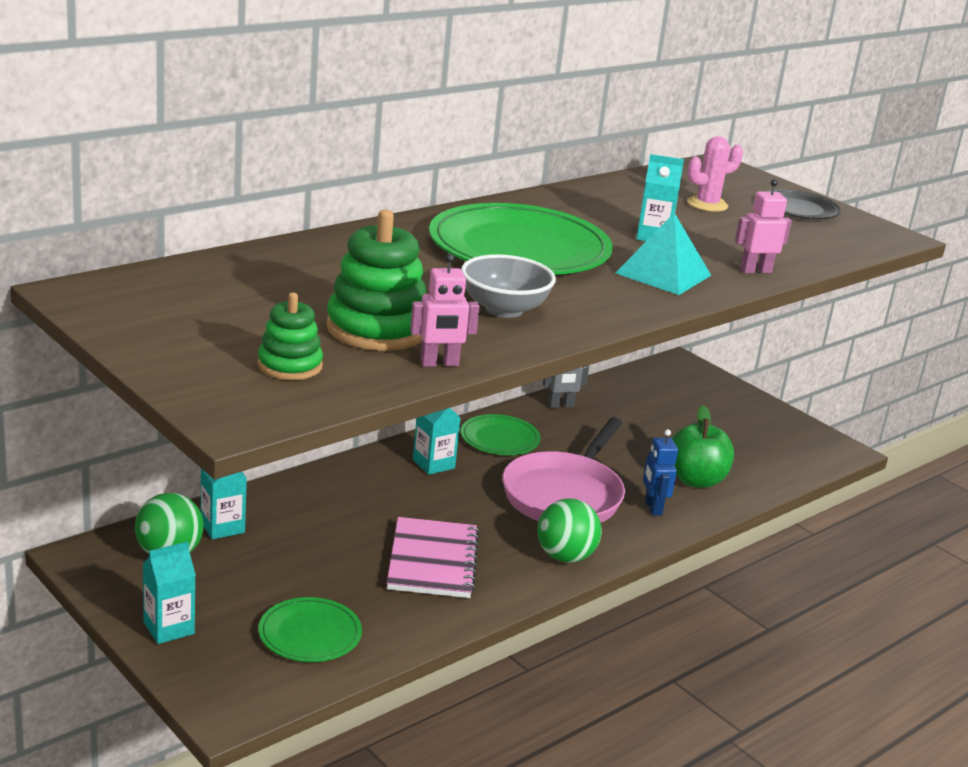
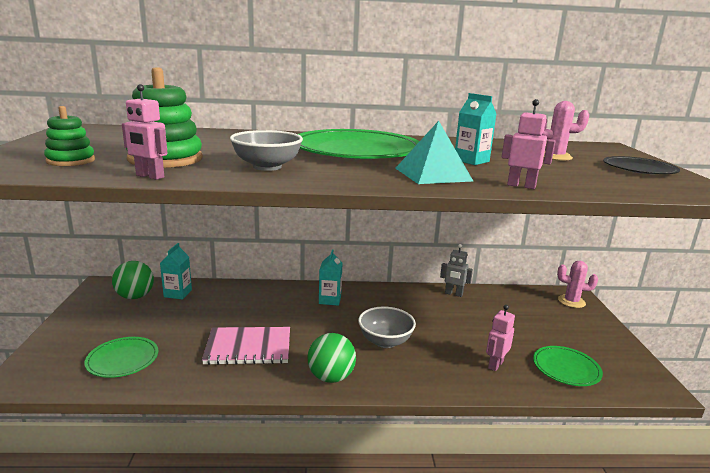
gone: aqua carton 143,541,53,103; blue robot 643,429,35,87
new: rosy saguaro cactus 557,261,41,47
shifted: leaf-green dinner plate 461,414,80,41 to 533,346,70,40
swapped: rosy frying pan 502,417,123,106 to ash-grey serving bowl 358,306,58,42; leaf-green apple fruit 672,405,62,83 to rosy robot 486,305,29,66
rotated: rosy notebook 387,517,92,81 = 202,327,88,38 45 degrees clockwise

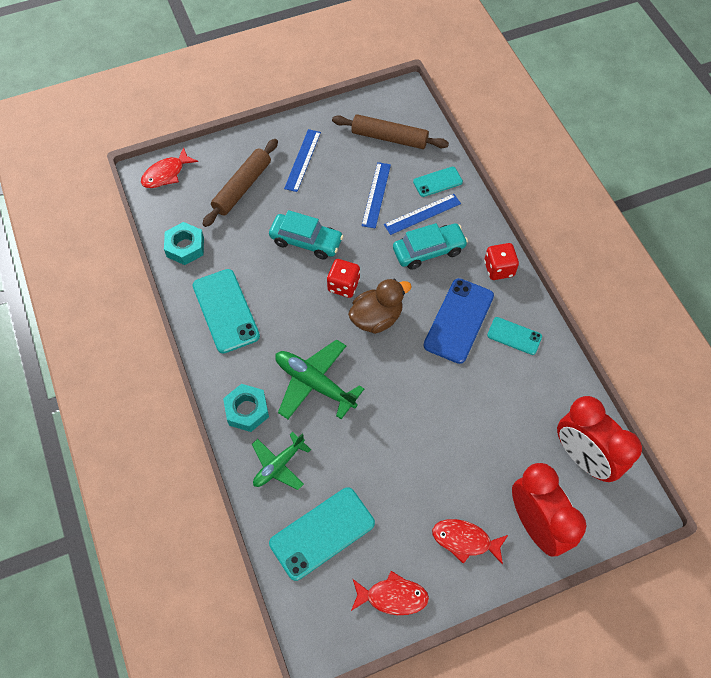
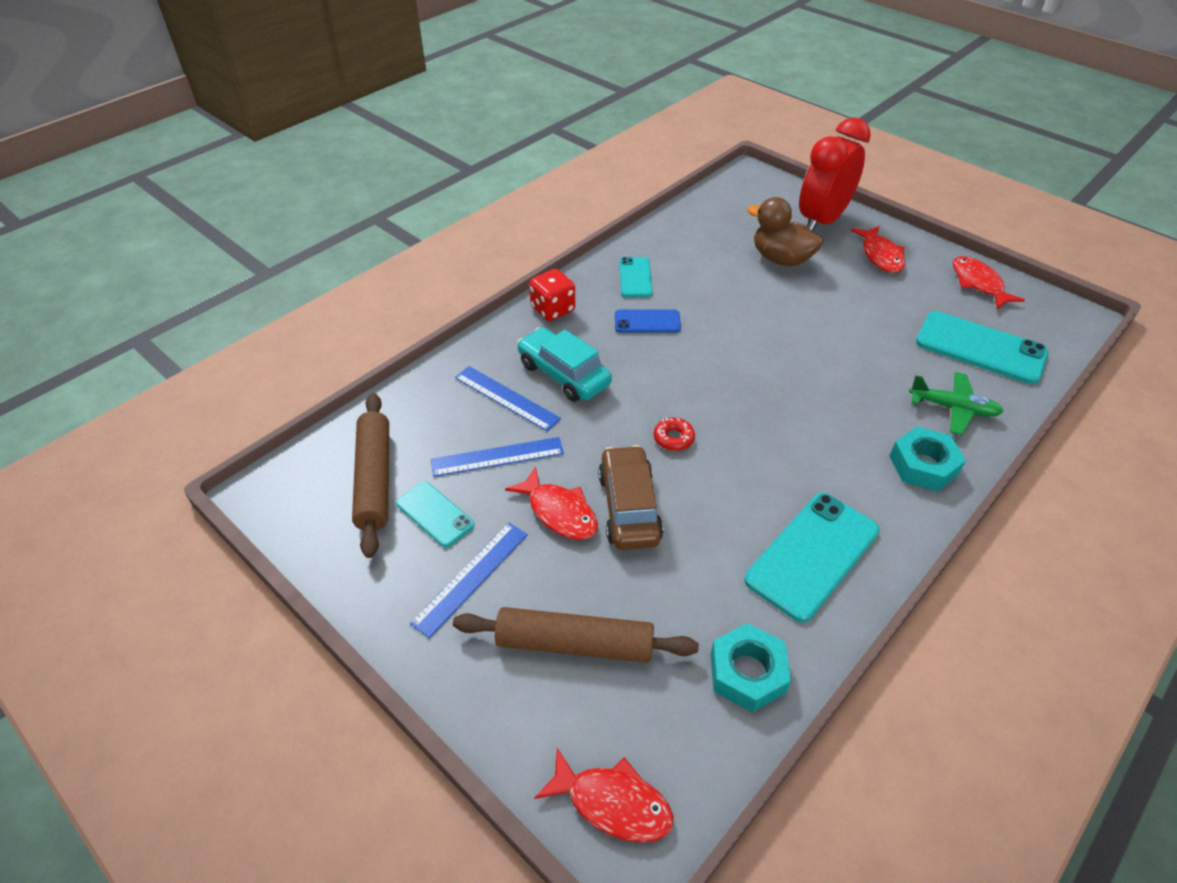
gone: leaf-green aeroplane 275,339,89,80; scarlet alarm clock 557,396,85,86
new: scarlet fish 505,466,93,74
shifted: dark brown rubber duck 348,278,63,56 to 747,197,76,69; aqua phone 413,167,50,30 to 396,481,78,67
swapped: scarlet game die 327,259,33,39 to scarlet doughnut 654,418,41,33
repainted: aqua toy car 269,210,75,50 to dark brown toy car 598,445,65,105
rotated: blue measuring stick 284,129,37,63 = 410,523,118,115 45 degrees counterclockwise
scaled: blue phone 423,278,71,86 = 615,310,66,23 x0.57

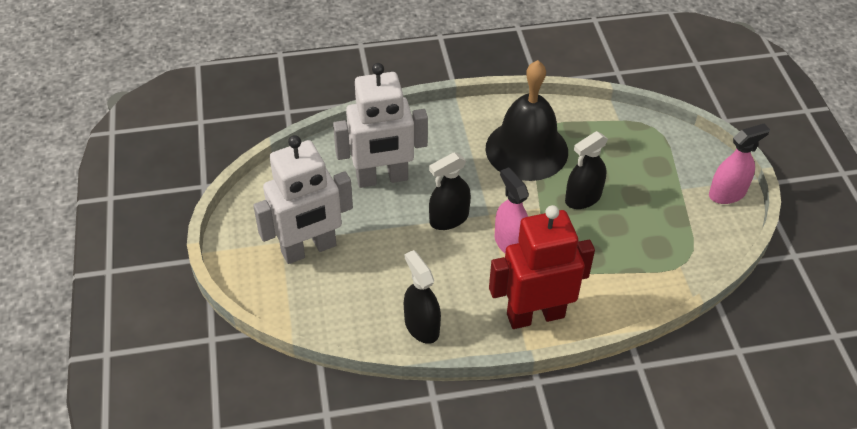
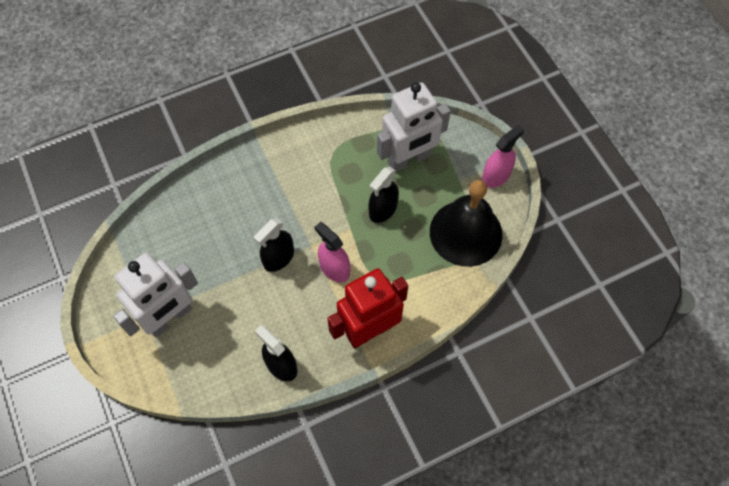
shifted: snow-white robot 333,63,95,125 to 377,82,74,91; ebony bell 486,60,82,121 to 430,180,73,87

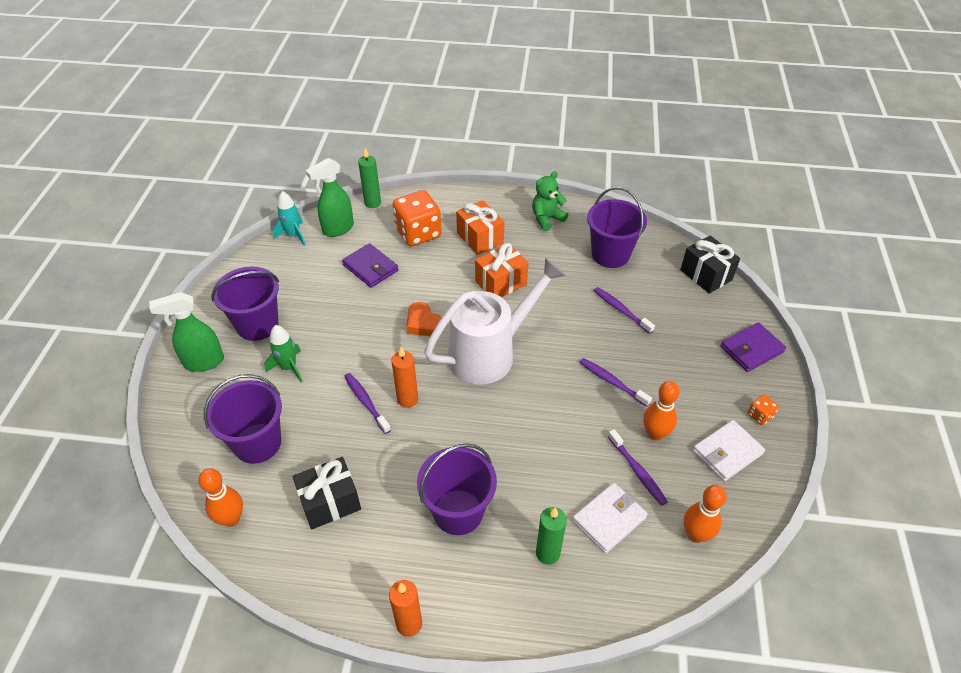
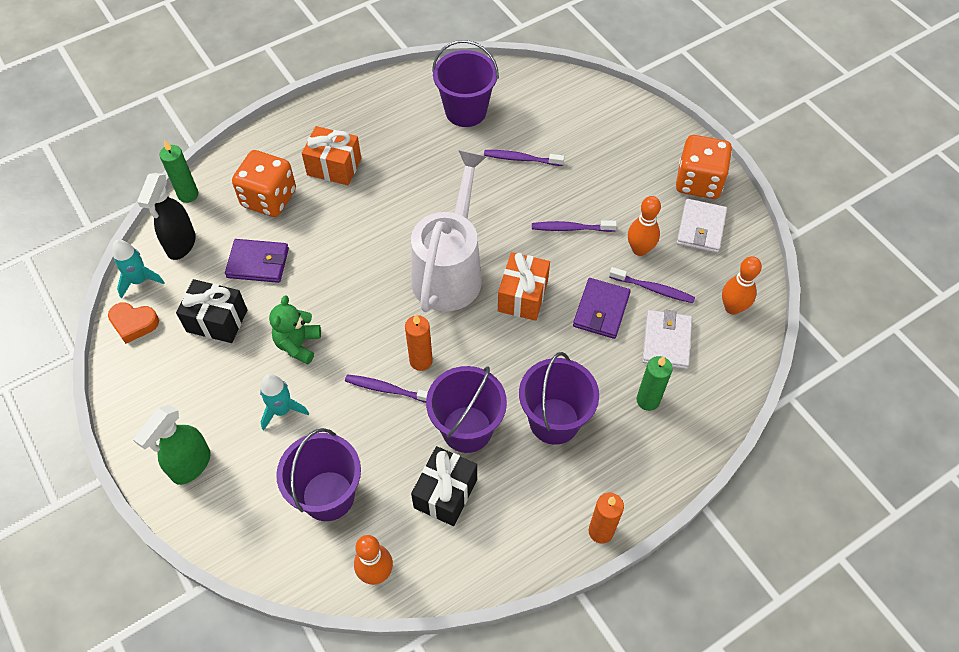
shifted: violet sand bucket 211,266,68,75 to 426,366,81,87; orange heart shape 406,302,35,34 to 108,302,51,42; orange gift 475,243,53,54 to 498,252,52,69; leaf-green teddy bear 532,171,36,60 to 269,295,52,70; ebony gift 680,235,60,59 to 176,279,71,64; violet wallet 720,322,66,50 to 573,278,58,61
repainted: leaf-green rocket 264,325,39,57 to aqua rocket 260,374,49,57; leaf-green spray cleaner 306,158,48,79 to ebony spray cleaner 137,173,59,87
scaled: orange game die 748,394,31,31 = 676,135,56,64 x2.29

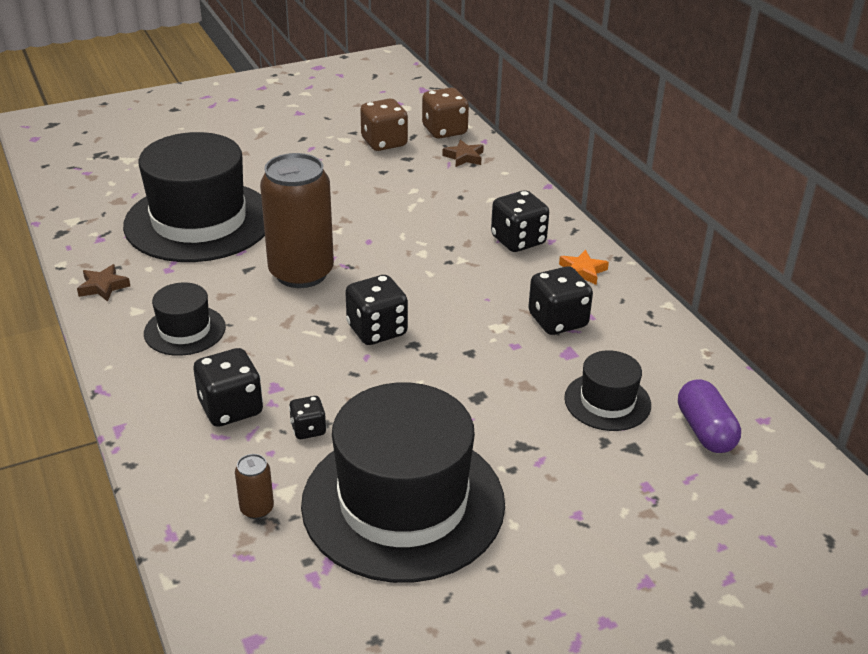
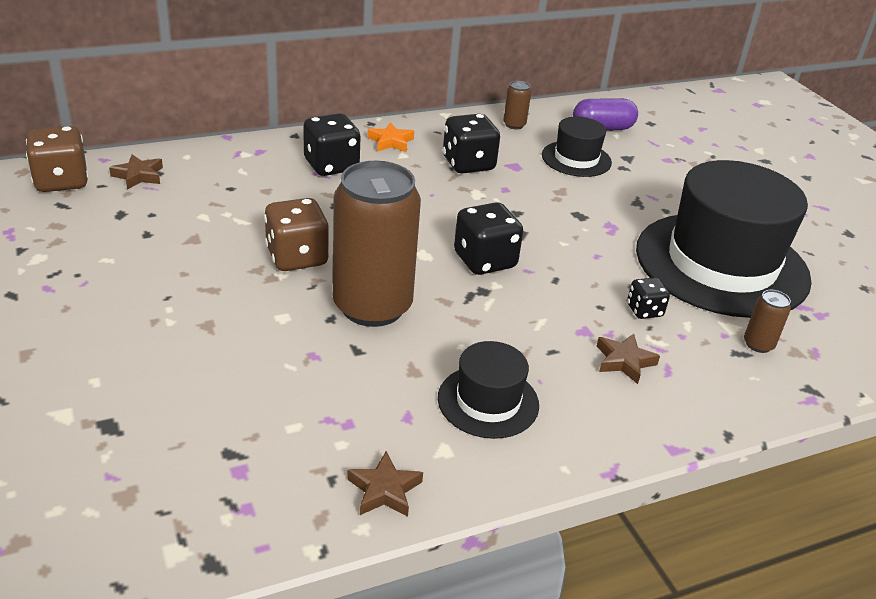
gone: ebony top hat 123,132,142,130
new: dark brown tin 503,81,28,48
shifted: dark brown game die 360,99,48,52 to 264,198,65,73
swapped: ebony game die 194,348,69,79 to dark brown star shape 596,334,64,50

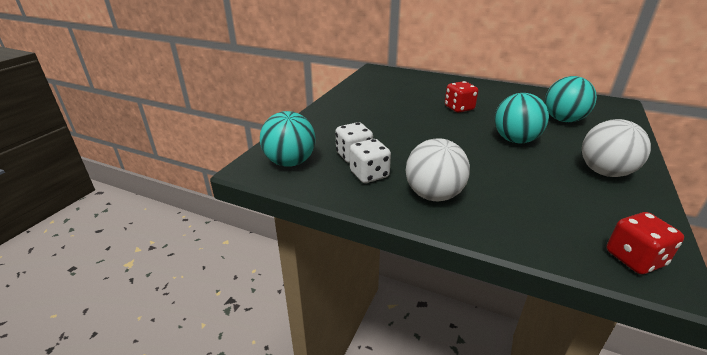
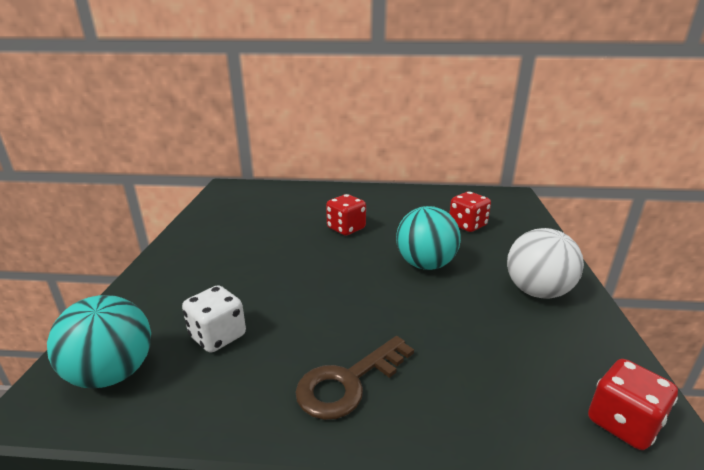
gone: snow-white game die 350,139,41,44
swapped: snow-white play ball 406,138,64,63 to dark brown door key 295,336,119,84; aqua play ball 545,76,52,46 to scarlet game die 449,192,42,40

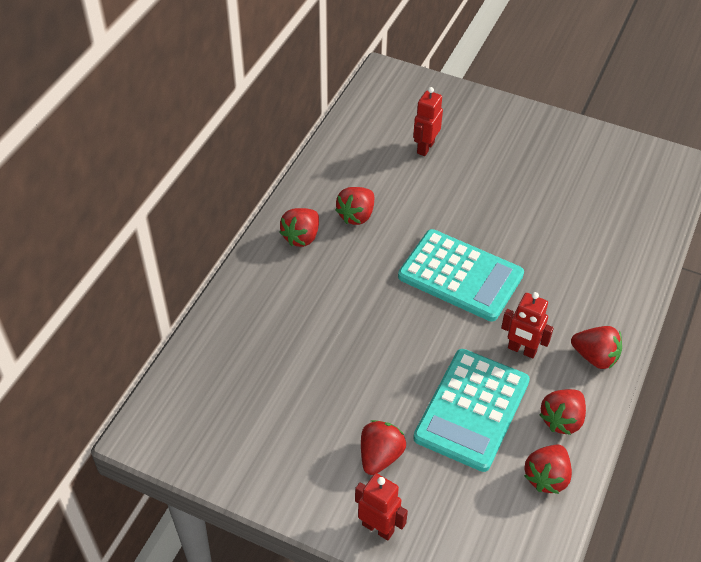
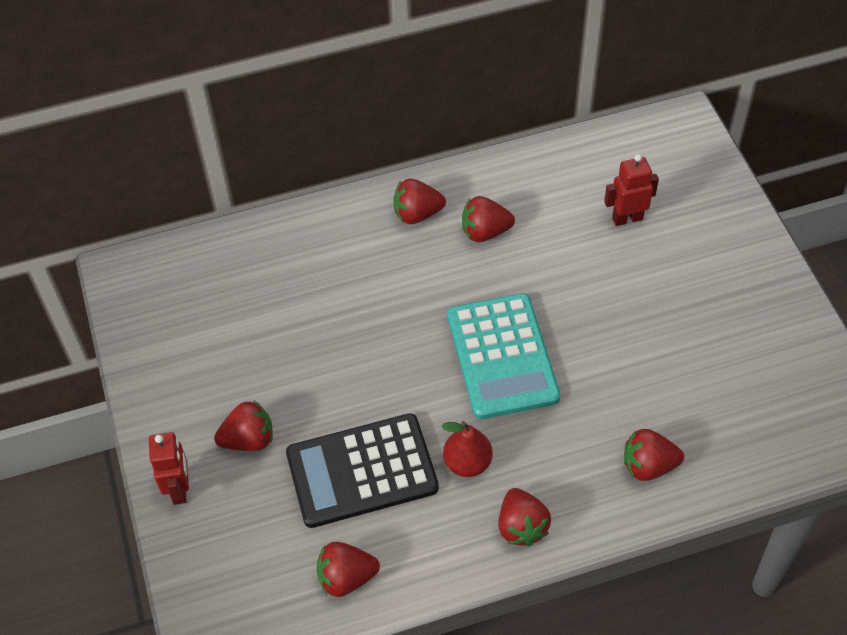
shifted: scarlet toy strawberry 540,389,46,46 to 624,429,60,52
swapped: scarlet robot 501,292,53,66 to scarlet pear fruit 441,421,52,56
repainted: aqua pocket calculator 413,349,117,123 to ebony pocket calculator 286,413,153,115

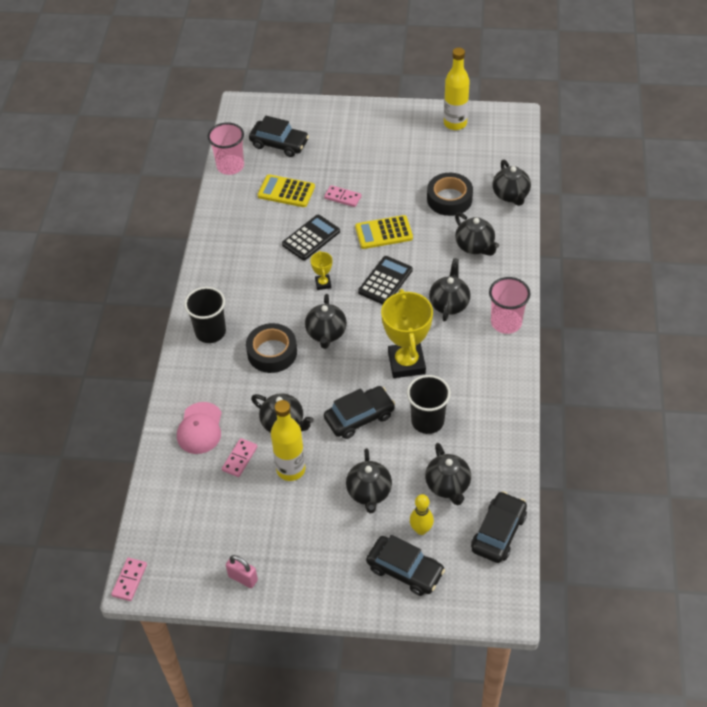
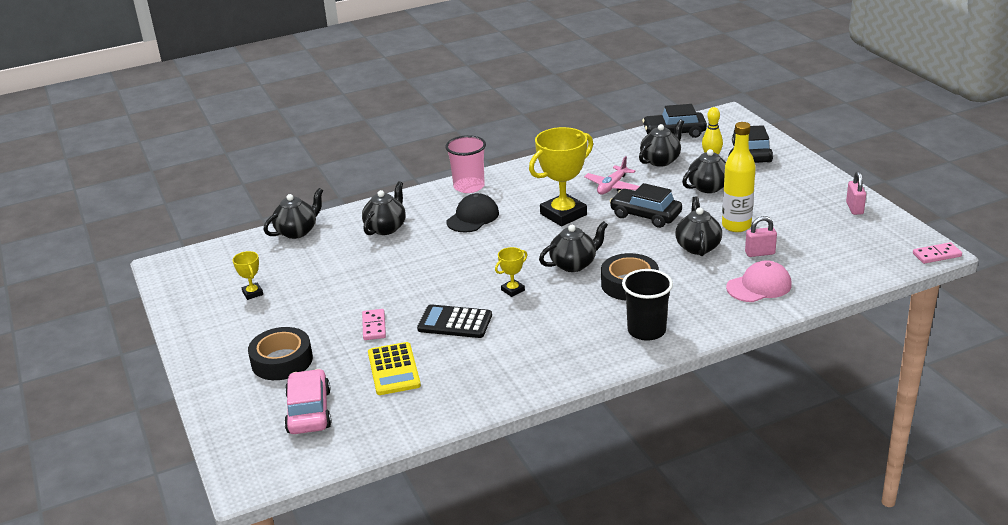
gone: rosy cup 208,122,36,53; golden pocket calculator 355,215,58,34; ebony pocket calculator 358,256,55,49; golden drink bottle 444,48,26,82
new: golden prize cup 232,251,31,49
shifted: ebony roll of tape 427,173,46,43 to 248,327,65,53
swapped: rosy domino tile 222,438,36,39 to rosy small lock 745,216,32,41; ebony cup 407,375,44,59 to rosy aeroplane 584,156,56,39; ebony tea pot 429,258,41,64 to ebony cap 446,193,53,39
repainted: ebony toy car 249,116,60,41 to rosy toy car 284,369,47,65

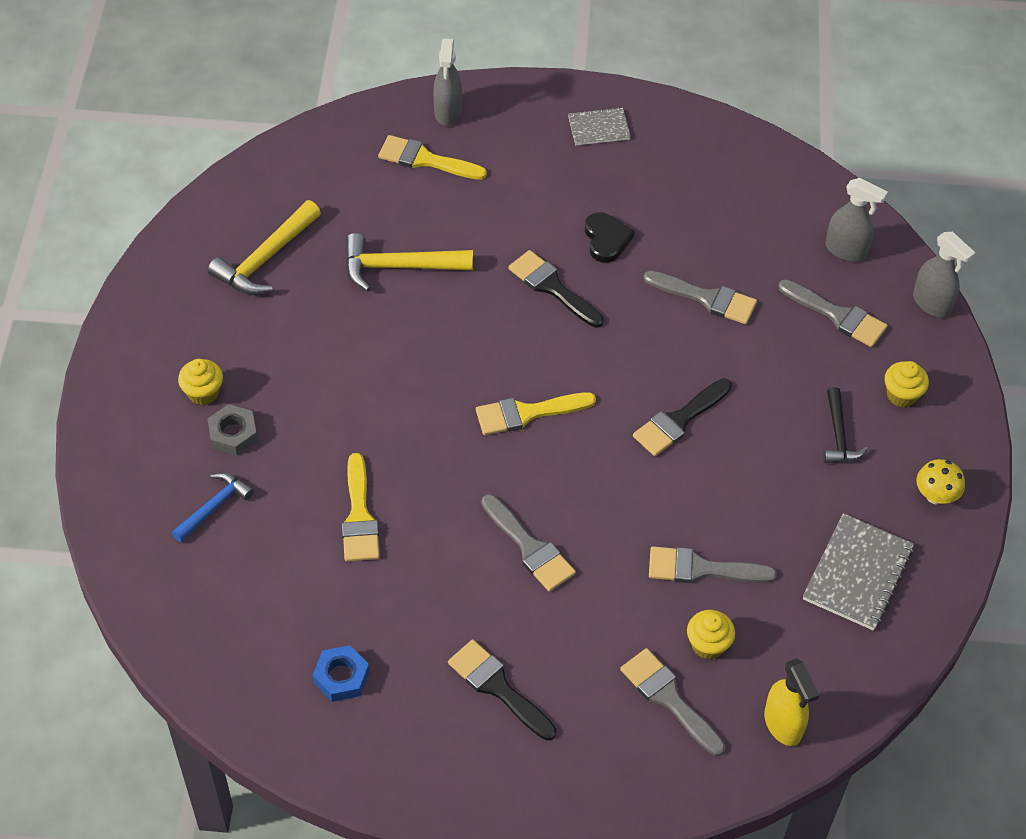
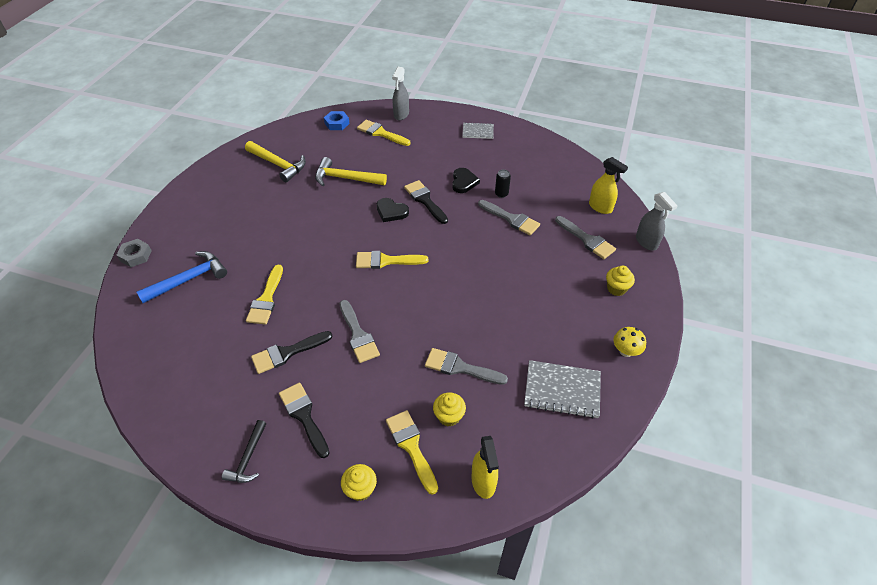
new: ebony heart shape 377,198,32,24; ebony tin 495,170,16,28
shifted: golden fairy cake 178,359,45,46 to 341,464,36,37; ash-grey nut 207,404,51,51 to 117,239,35,28; blue nut 313,645,57,57 to 324,111,26,19; ebony paintbrush 633,378,99,78 to 251,331,81,43; ebony claw hammer 823,387,45,76 to 222,420,44,63
repainted: ash-grey paintbrush 620,648,105,108 to golden paintbrush 386,410,52,85; ash-grey spray cleaner 825,178,63,84 to golden spray cleaner 589,157,39,57
rotated: golden claw hammer 208,200,113,95 = 245,141,61,41 105 degrees counterclockwise; ash-grey notebook 803,513,111,118 = 524,360,77,59 60 degrees clockwise
scaled: blue claw hammer 172,473,82,69 = 137,251,90,52 x1.57

